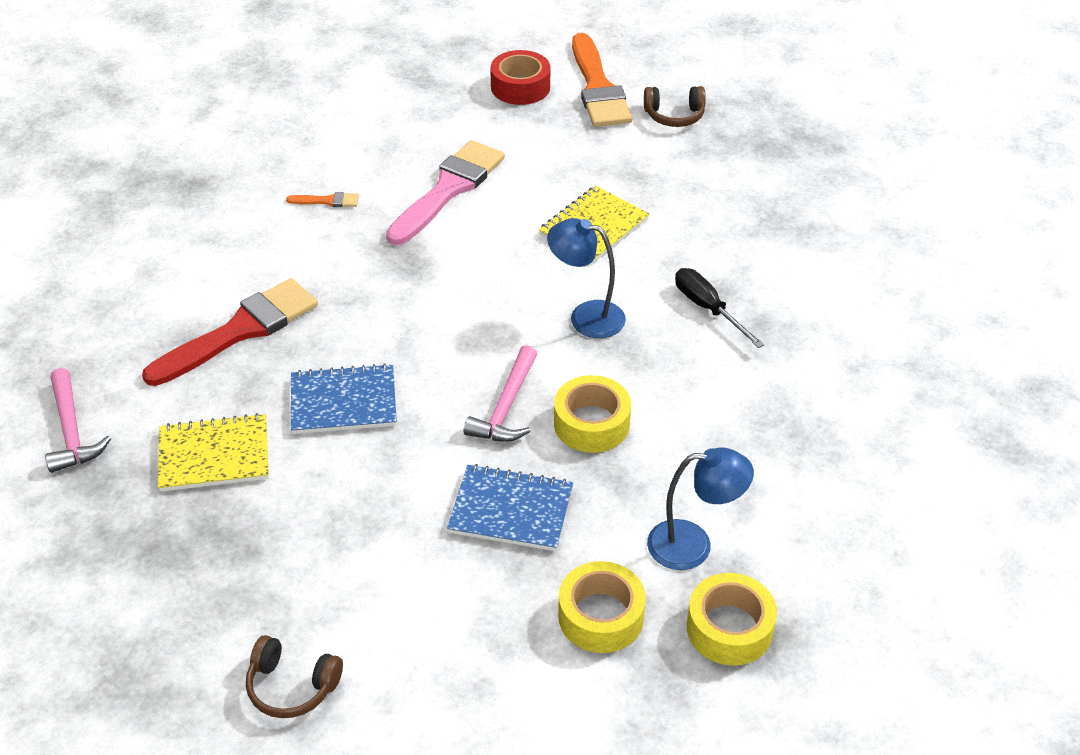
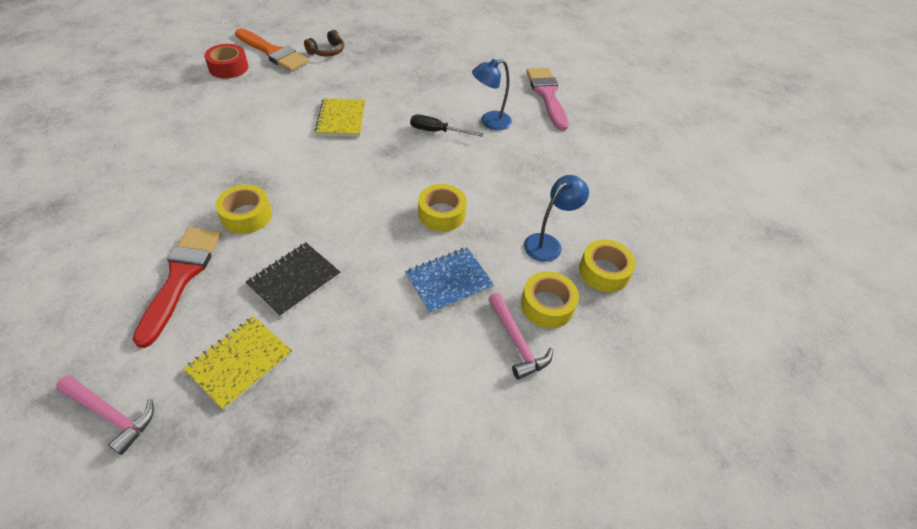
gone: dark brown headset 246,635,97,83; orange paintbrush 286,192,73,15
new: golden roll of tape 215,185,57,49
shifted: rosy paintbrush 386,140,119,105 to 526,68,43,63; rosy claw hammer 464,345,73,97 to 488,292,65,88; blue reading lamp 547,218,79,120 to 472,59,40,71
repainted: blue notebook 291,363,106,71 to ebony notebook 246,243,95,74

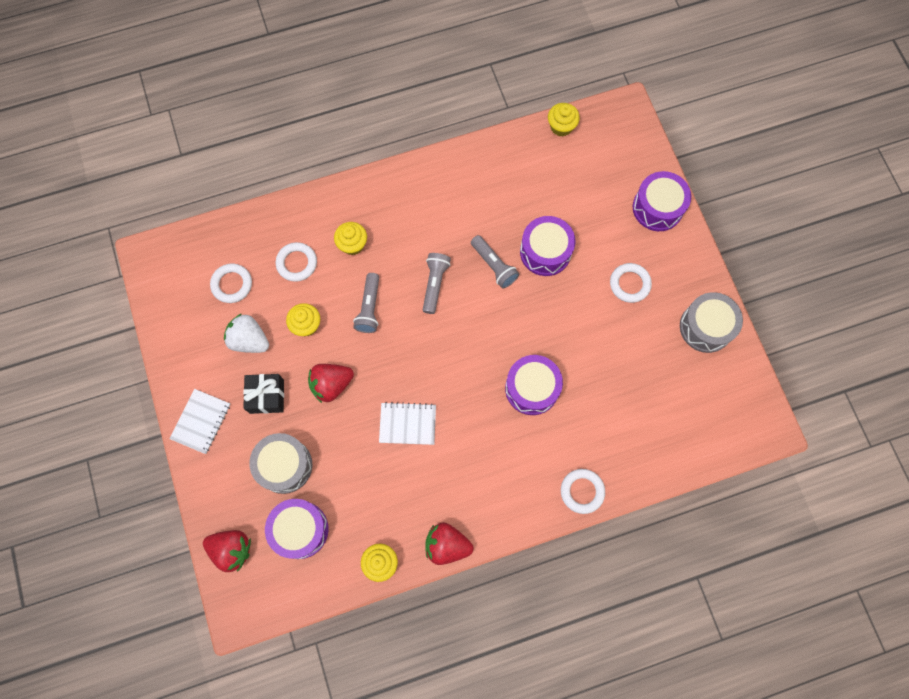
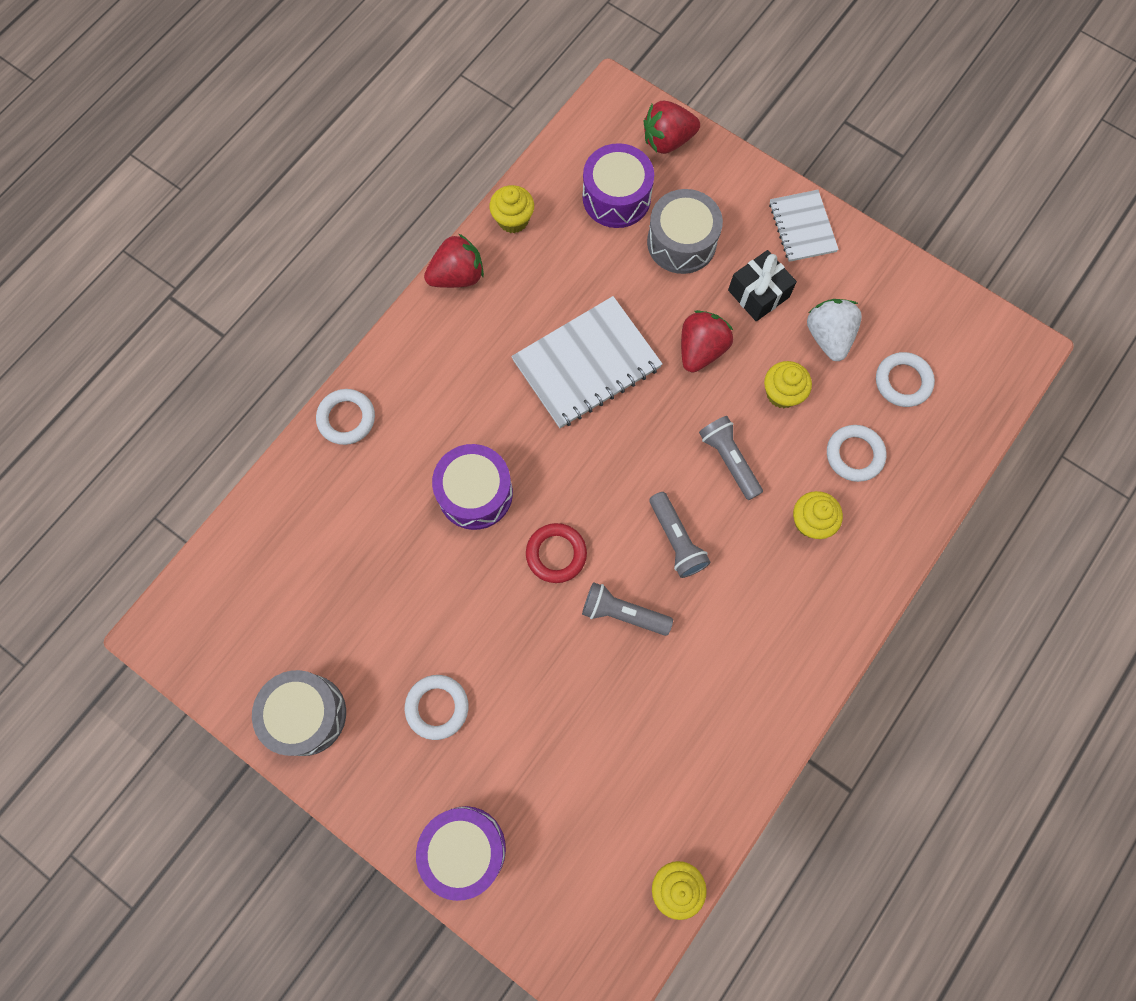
gone: violet snare drum 520,216,56,60
new: scarlet torus 526,523,61,60
rotated: snow-white toy strawberry 224,314,45,39 = 807,299,55,62 90 degrees counterclockwise
scaled: snow-white notebook 379,402,57,43 = 511,296,152,132 x1.68

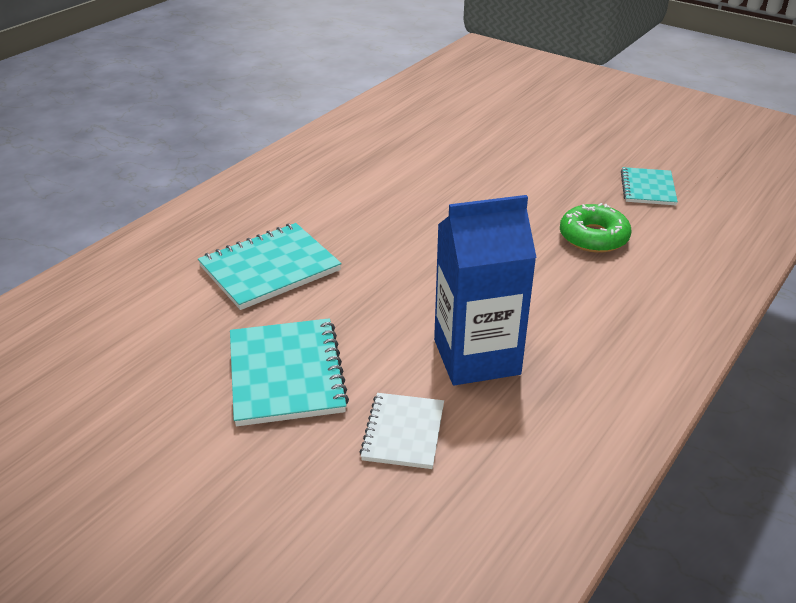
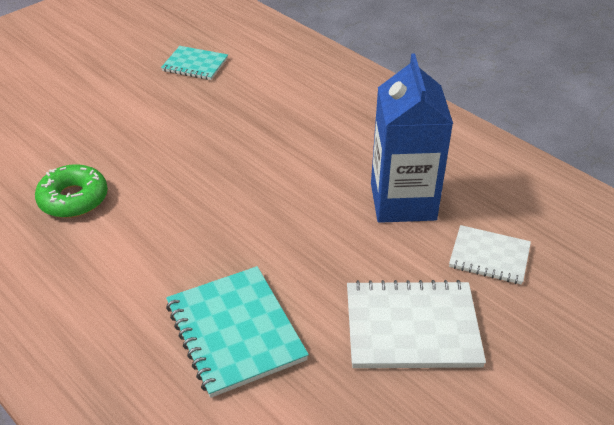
shifted: leaf-green doughnut 560,203,71,50 to 35,164,73,54
repainted: aqua notebook 230,318,119,108 to snow-white notebook 347,280,139,88

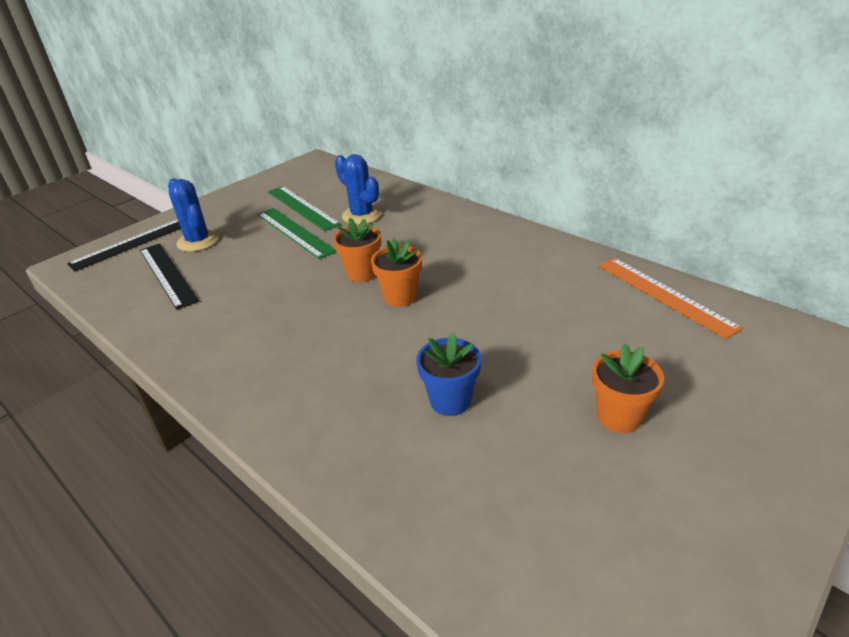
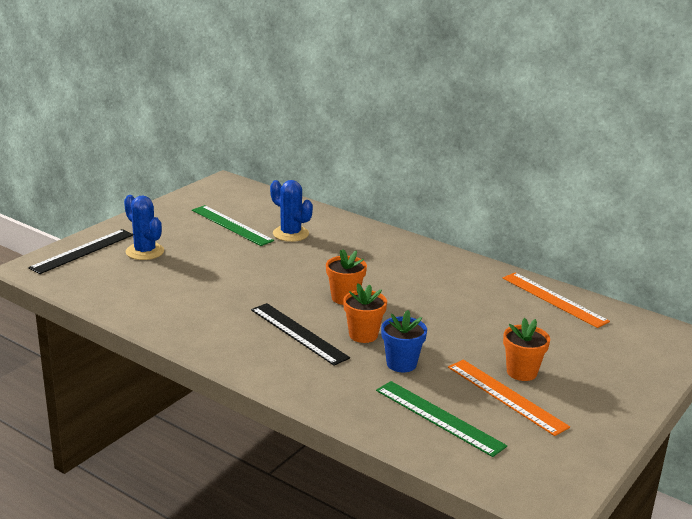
new: orange measuring stick 448,360,122,76
shifted: ebony measuring stick 140,243,59,67 to 251,303,99,62; leaf-green measuring stick 258,208,79,51 to 376,381,131,76; orange flower pot 333,218,48,64 to 343,283,44,60

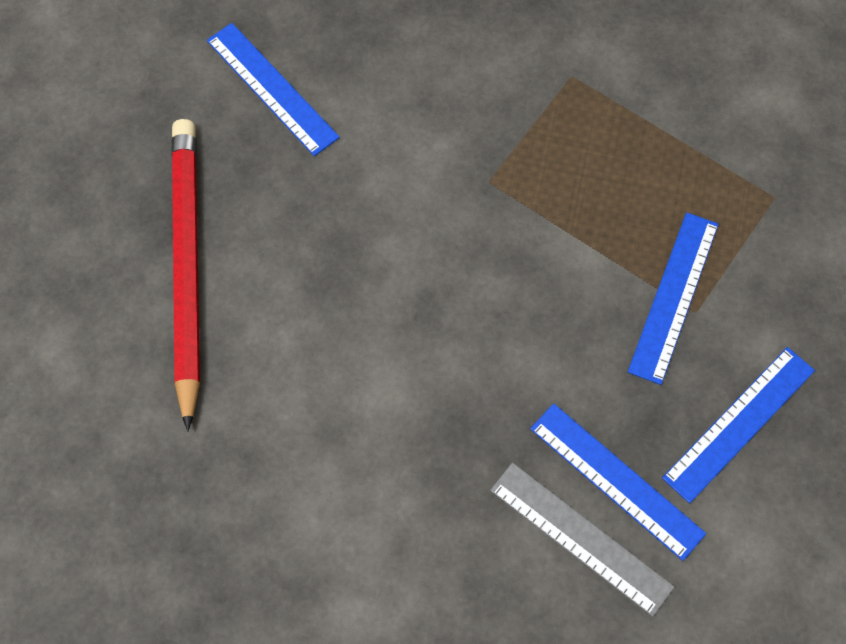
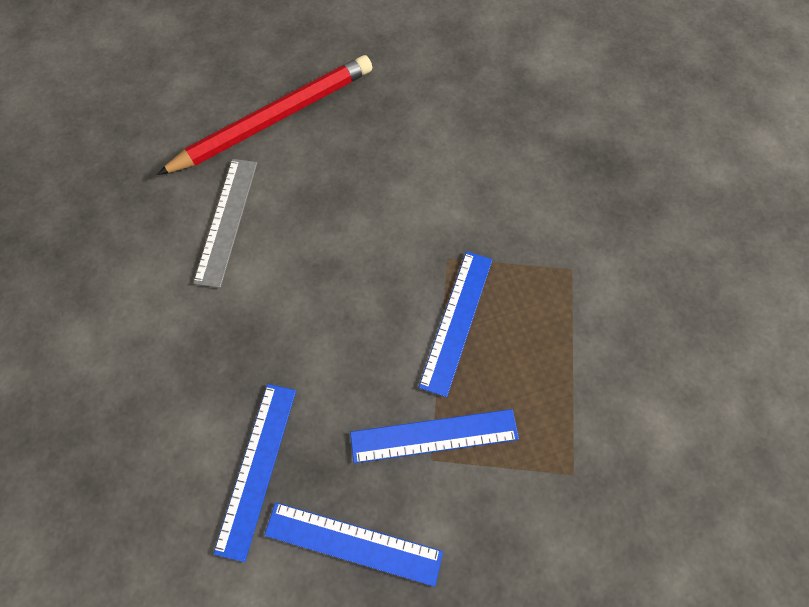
shifted: blue measuring stick 207,23,133,133 to 419,251,73,146; ash-grey measuring stick 490,463,184,154 to 193,159,64,129

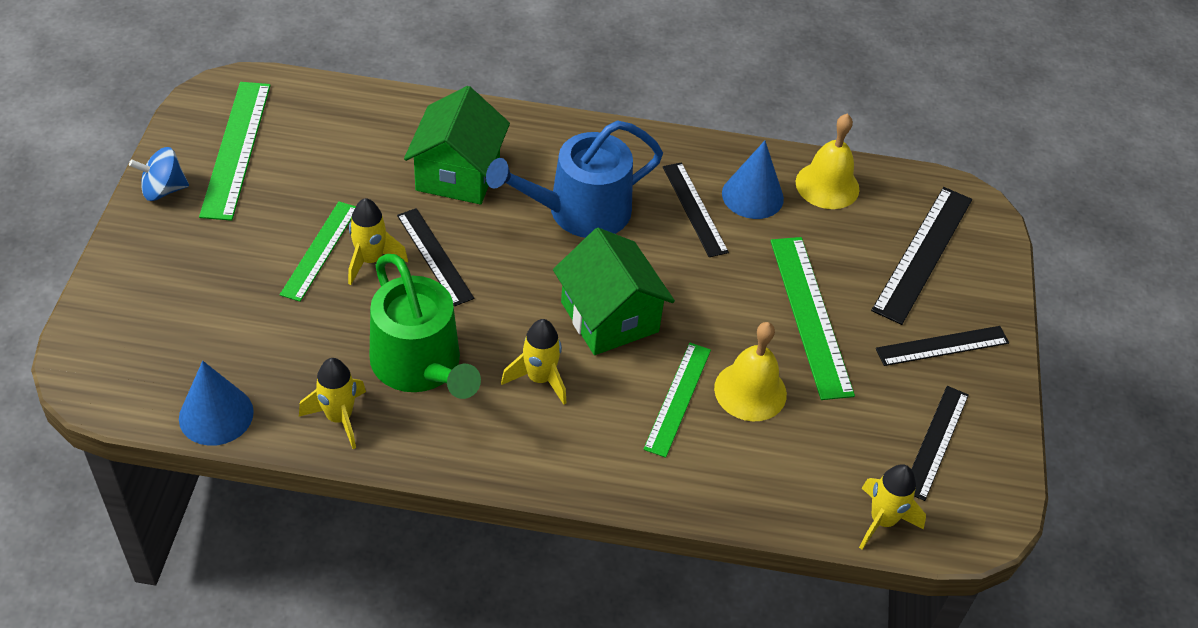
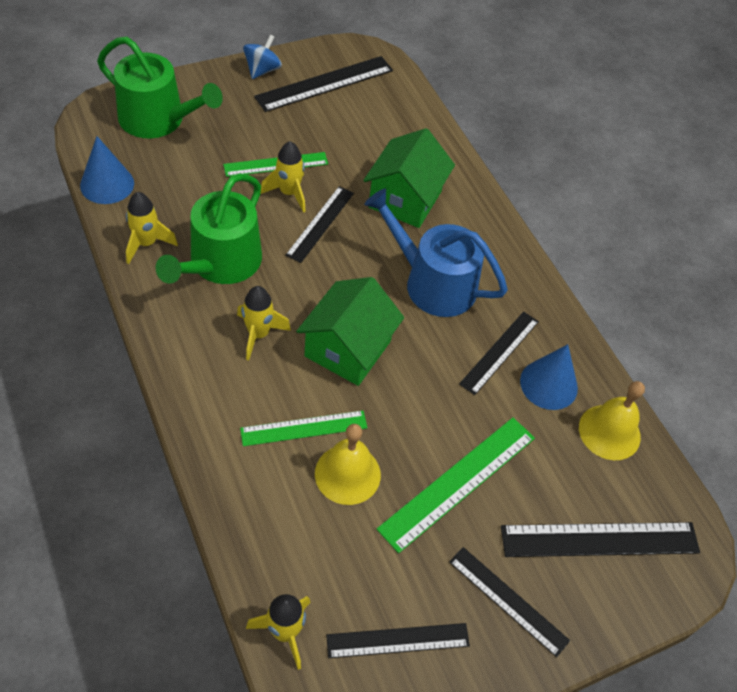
new: leaf-green watering can 97,37,126,101
repainted: leaf-green measuring stick 199,82,72,139 to ebony measuring stick 254,56,139,56
rotated: blue spinning top 129,147,60,54 = 243,35,39,44 75 degrees clockwise; leaf-green house 404,86,106,118 = 363,128,92,100 45 degrees counterclockwise

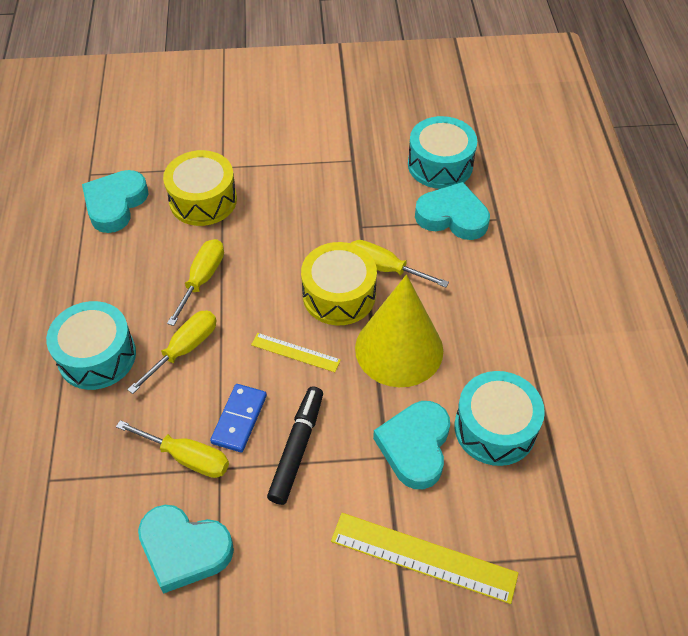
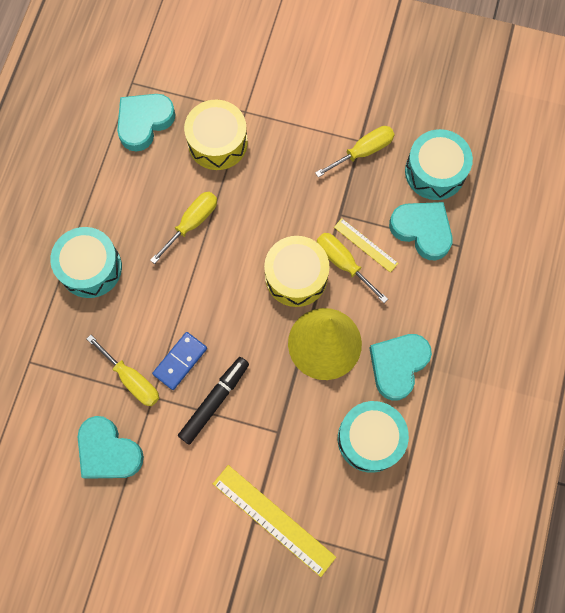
shifted: golden flat screwdriver 127,310,89,84 to 315,126,80,51; golden measuring stick 251,333,90,39 to 334,218,64,55; aqua heart shape 373,401,77,88 to 369,334,63,66

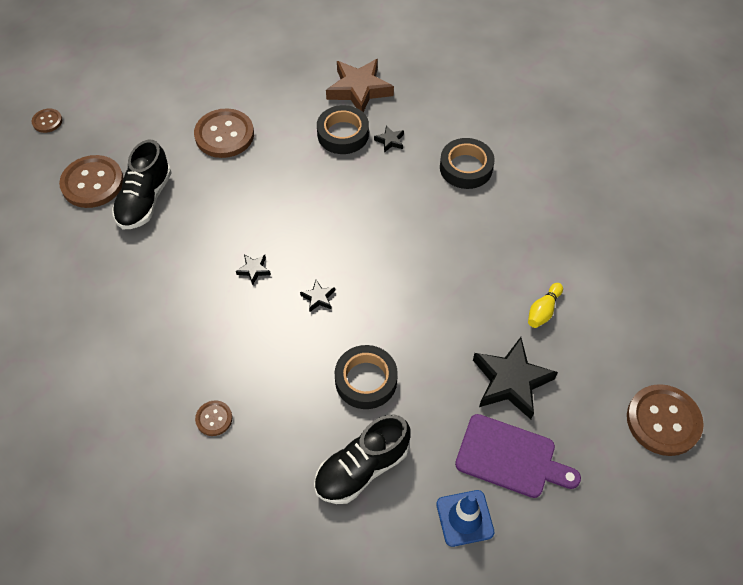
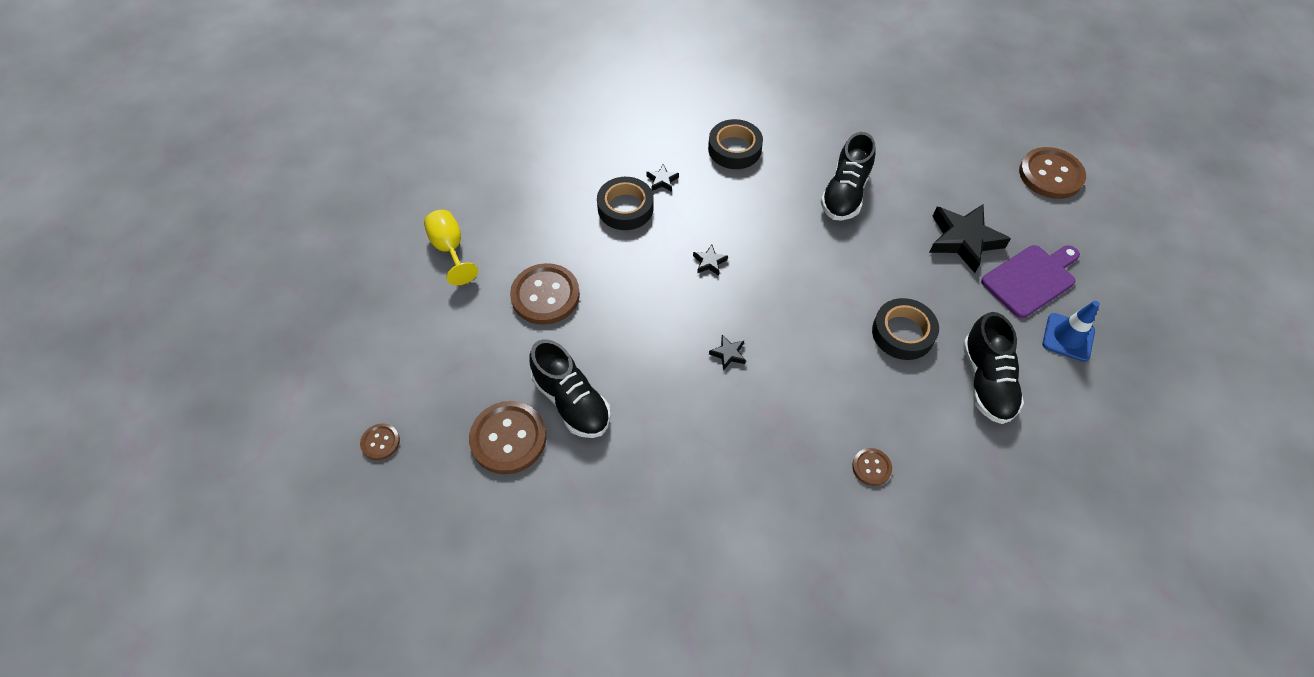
gone: dark brown star shape 326,59,68,53; golden tenpin 528,283,35,45
new: golden chalice 424,210,54,75; ebony shoe 821,132,55,88
shifted: ebony star shape 300,280,35,32 to 693,245,35,31

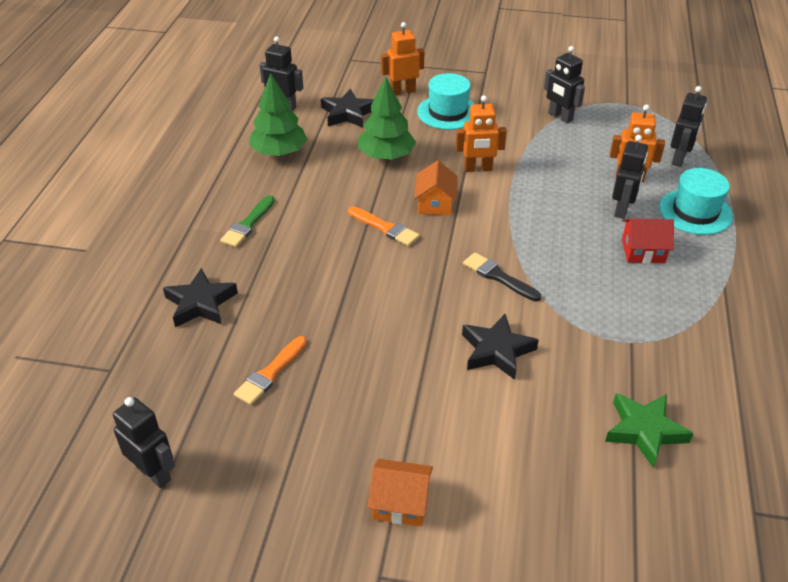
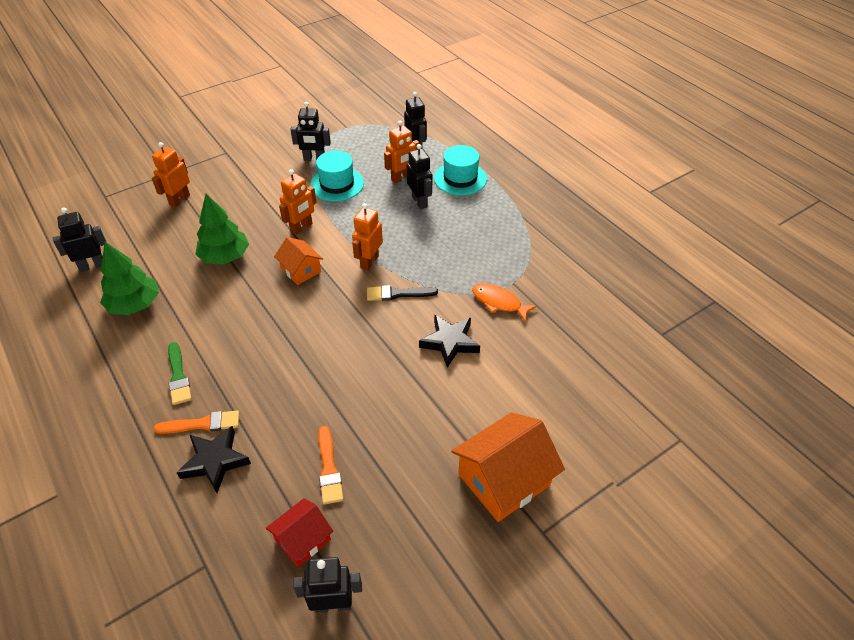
gone: ebony star shape 321,89,53,39; leaf-green star shape 605,393,89,75
new: orange robot 352,203,31,68; orange fish 472,283,65,38
shifted: orange paintbrush 348,206,72,40 to 154,410,85,24; aqua top hat 417,73,58,57 to 310,151,54,50; scarlet house 622,218,52,46 to 266,498,67,69
scaled: orange house 367,459,66,68 = 451,412,114,110 x1.75

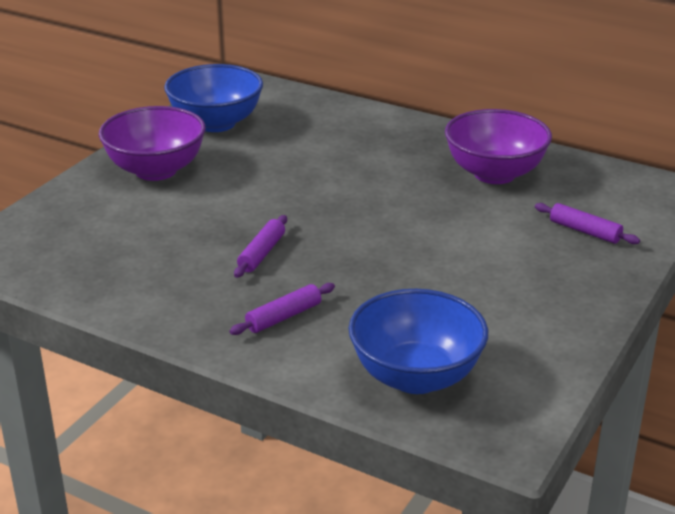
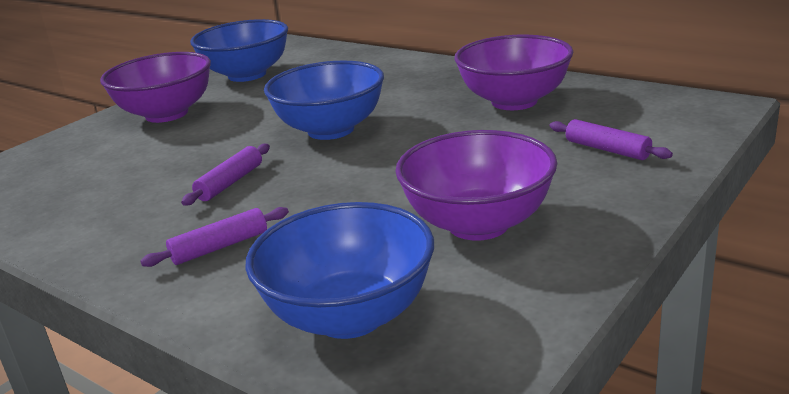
new: blue serving bowl 264,61,120,79; violet serving bowl 395,130,162,111

